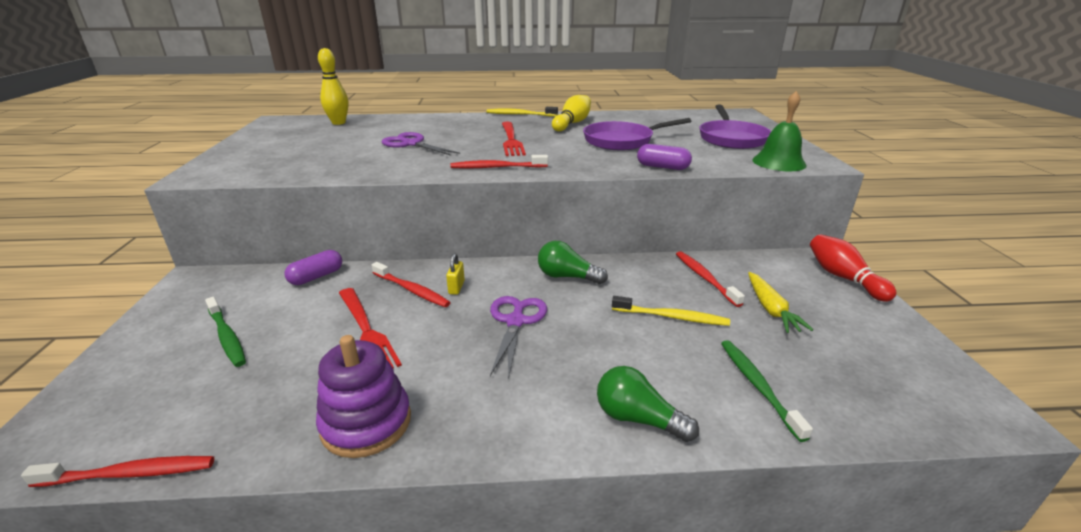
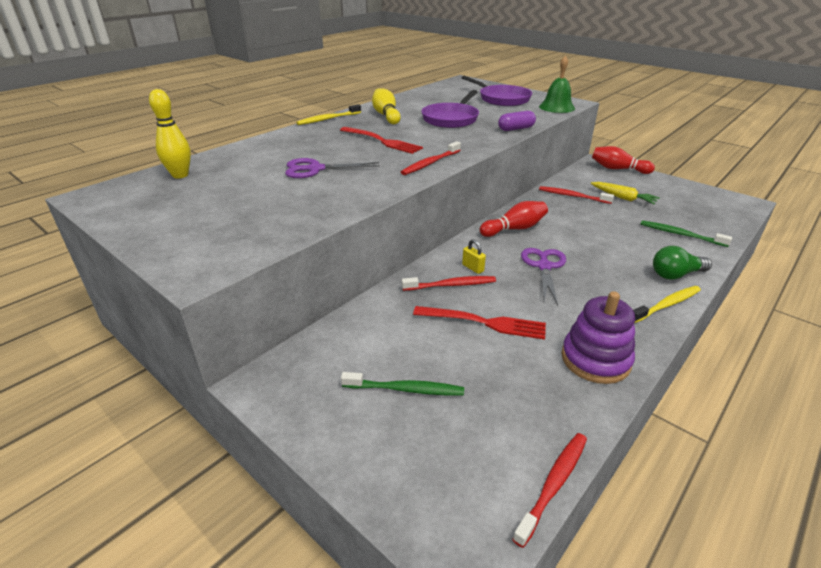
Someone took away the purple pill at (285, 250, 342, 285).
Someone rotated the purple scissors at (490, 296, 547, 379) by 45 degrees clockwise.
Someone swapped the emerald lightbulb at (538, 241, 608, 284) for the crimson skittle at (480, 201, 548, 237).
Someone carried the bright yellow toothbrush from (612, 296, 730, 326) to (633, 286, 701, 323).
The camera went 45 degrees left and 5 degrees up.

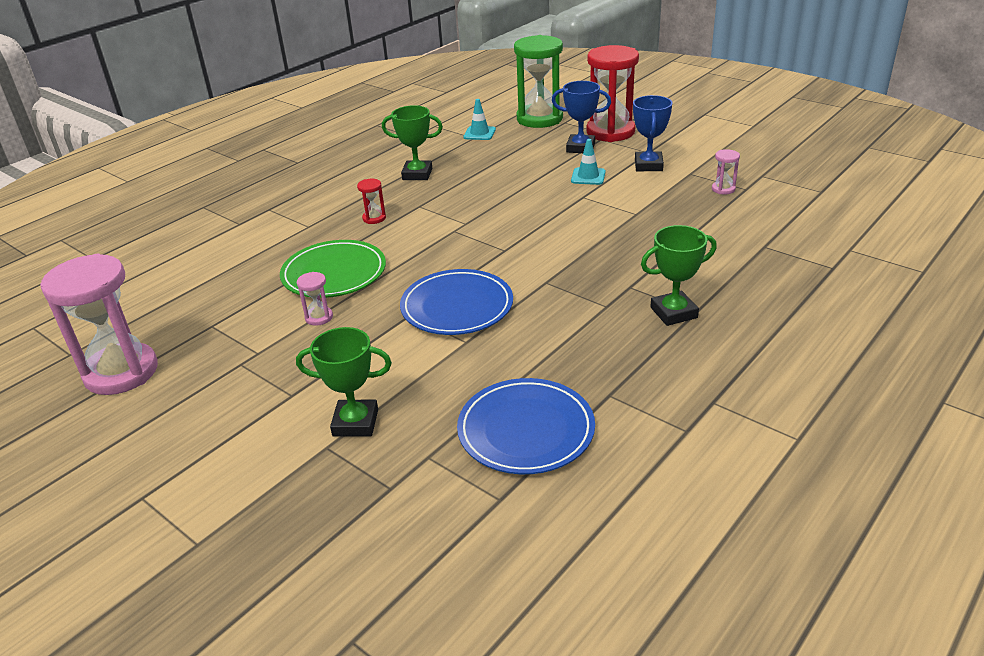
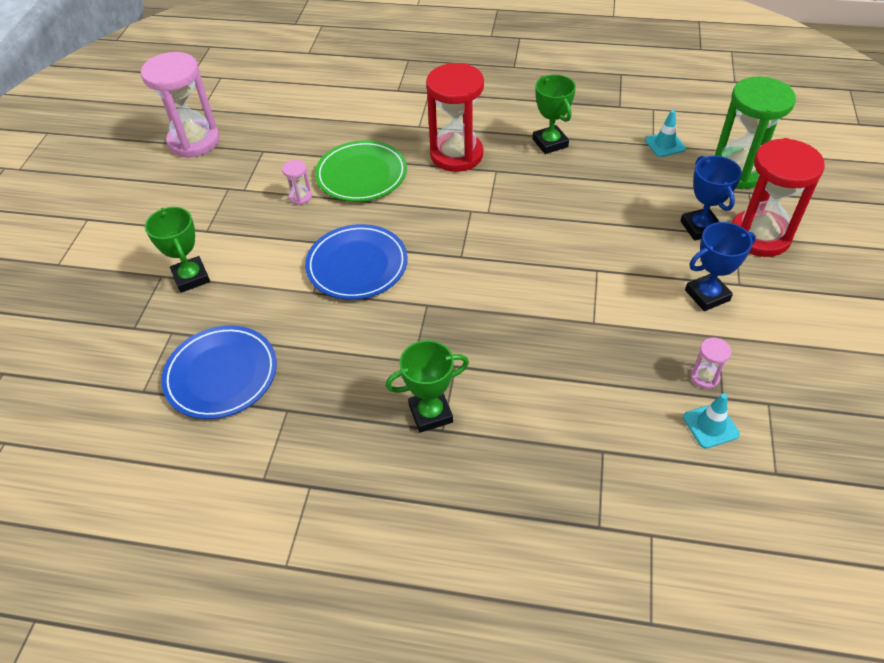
Someone scaled the crimson sandglass at (357, 179, 386, 224) by 2.40.
Someone carried the teal safety cone from (571, 139, 606, 185) to (683, 393, 740, 449).
Someone rotated the emerald prize cup at (641, 225, 717, 326) by 60 degrees counterclockwise.
The camera went 60 degrees right and 15 degrees up.

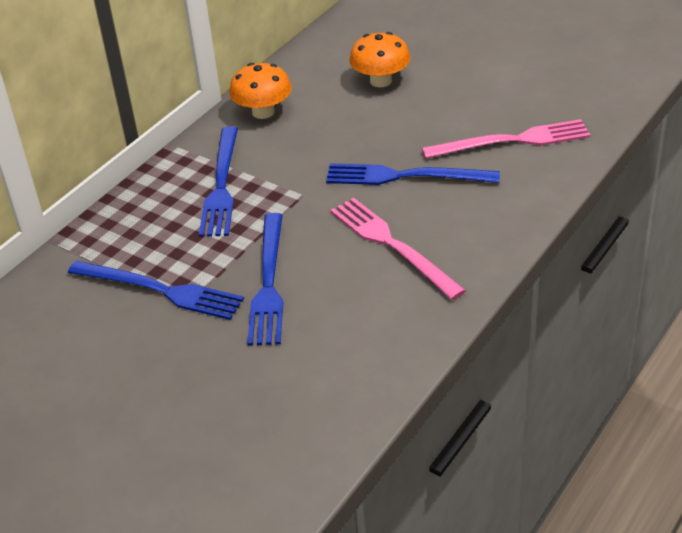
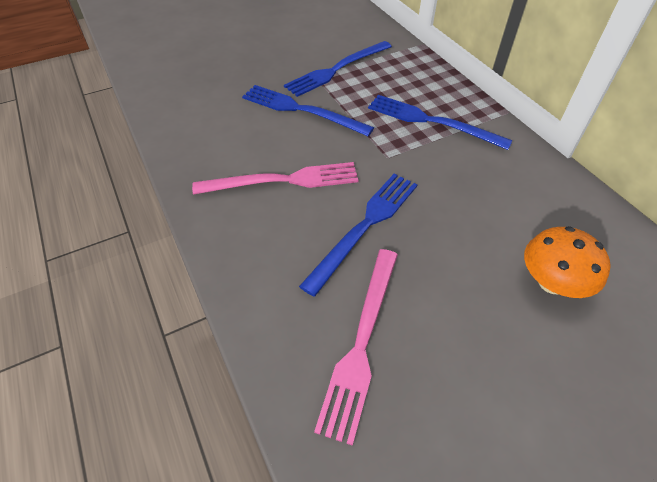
Someone took away the orange-coloured toadstool at (229, 63, 292, 119).
The camera went 115 degrees right and 10 degrees up.

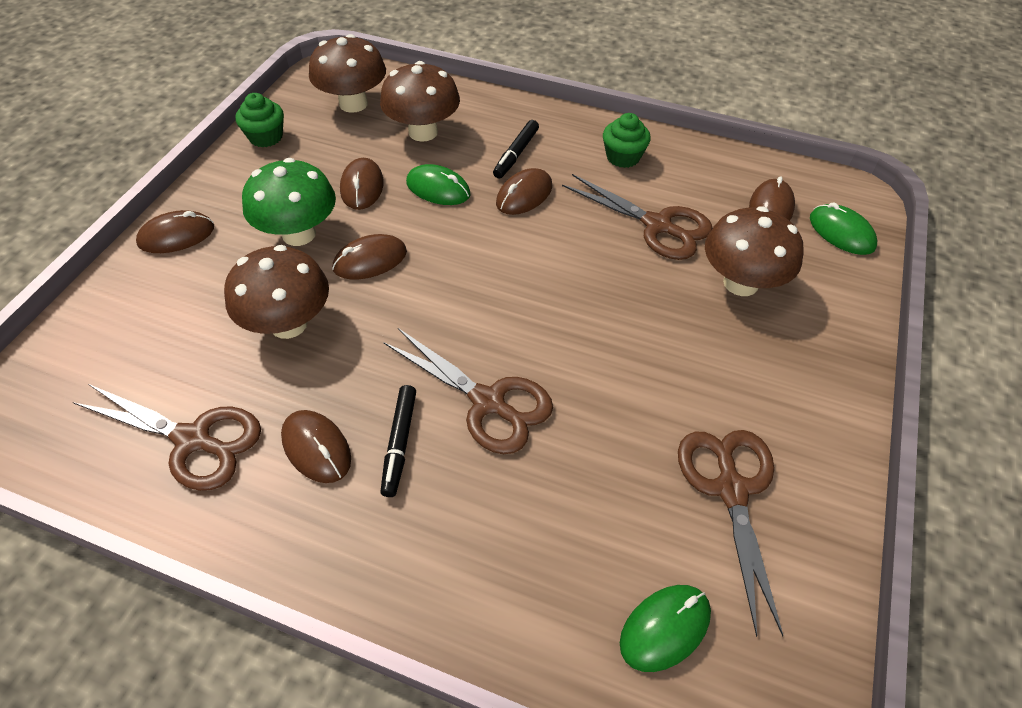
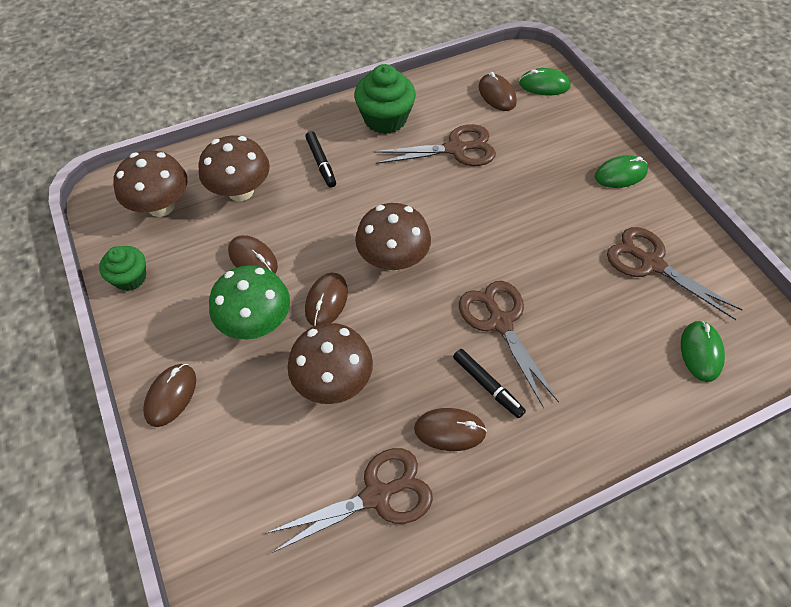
Someone rotated the russet scissors at (383, 328, 553, 454) by 105 degrees counterclockwise.
Someone carried the emerald PC mouse from (406, 164, 471, 205) to (595, 155, 648, 188).
Someone took away the russet PC mouse at (496, 168, 552, 215).
Someone scaled the emerald fairy cake at (603, 113, 651, 168) by 1.60.
Someone carried the russet toadstool from (705, 206, 804, 296) to (355, 203, 431, 271).
The camera went 45 degrees left and 5 degrees up.

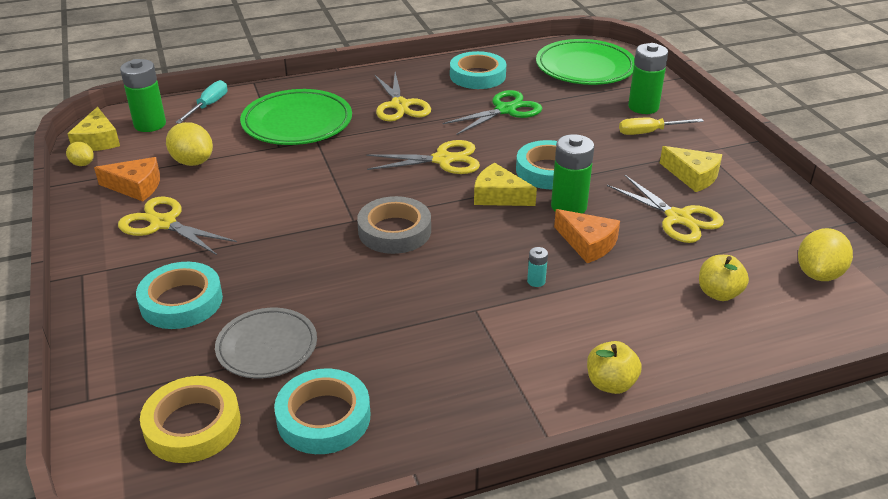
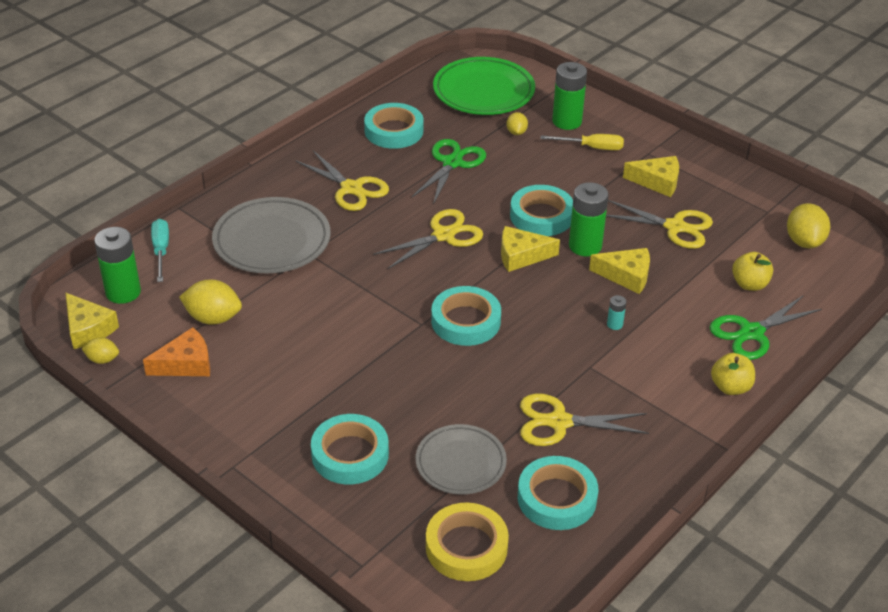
Someone carried the bright yellow scissors from (118, 197, 237, 255) to (520, 394, 649, 446).
Someone repainted the emerald dinner plate at (240, 89, 352, 145), which became the gray dinner plate at (212, 197, 331, 273).
Someone repainted the gray tape at (357, 196, 431, 254), which became the teal tape at (431, 286, 501, 346).
Someone repainted the orange-coloured piece of cheese at (554, 209, 620, 263), which became the bright yellow piece of cheese at (589, 248, 650, 294).
Someone rotated the bright yellow flat screwdriver at (619, 118, 704, 135) by 135 degrees counterclockwise.
Someone put down the bright yellow toy lemon at (506, 112, 528, 135).
Someone put down the emerald scissors at (709, 295, 822, 360).
The camera went 30 degrees left and 5 degrees up.

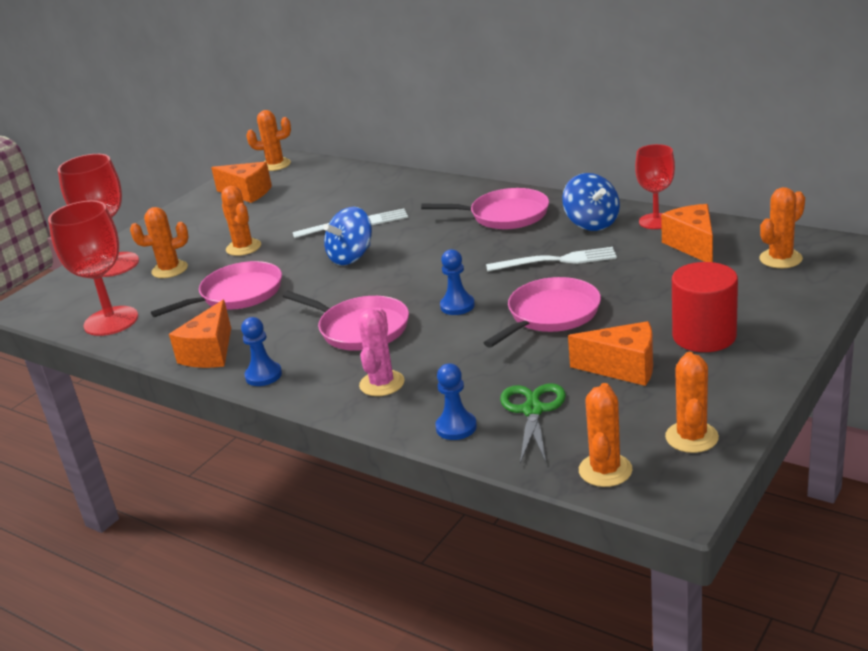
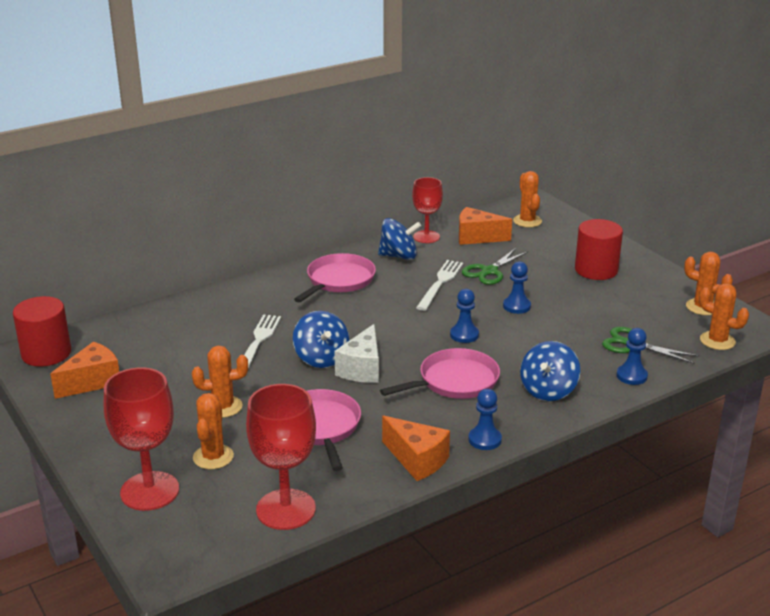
Someone swapped the orange-coloured saguaro cactus at (246, 110, 291, 171) for the crimson cylinder shape at (13, 296, 71, 367).
Someone swapped the pink saguaro cactus at (358, 308, 405, 396) for the blue toy top at (520, 341, 580, 401).
Someone swapped the pink frying pan at (484, 277, 601, 348) for the blue pawn at (503, 261, 531, 314).
Someone took away the orange-coloured piece of cheese at (568, 321, 653, 386).
Someone put down the snow-white piece of cheese at (334, 324, 379, 383).
Someone put down the emerald scissors at (462, 248, 528, 285).
The camera went 70 degrees left and 0 degrees up.

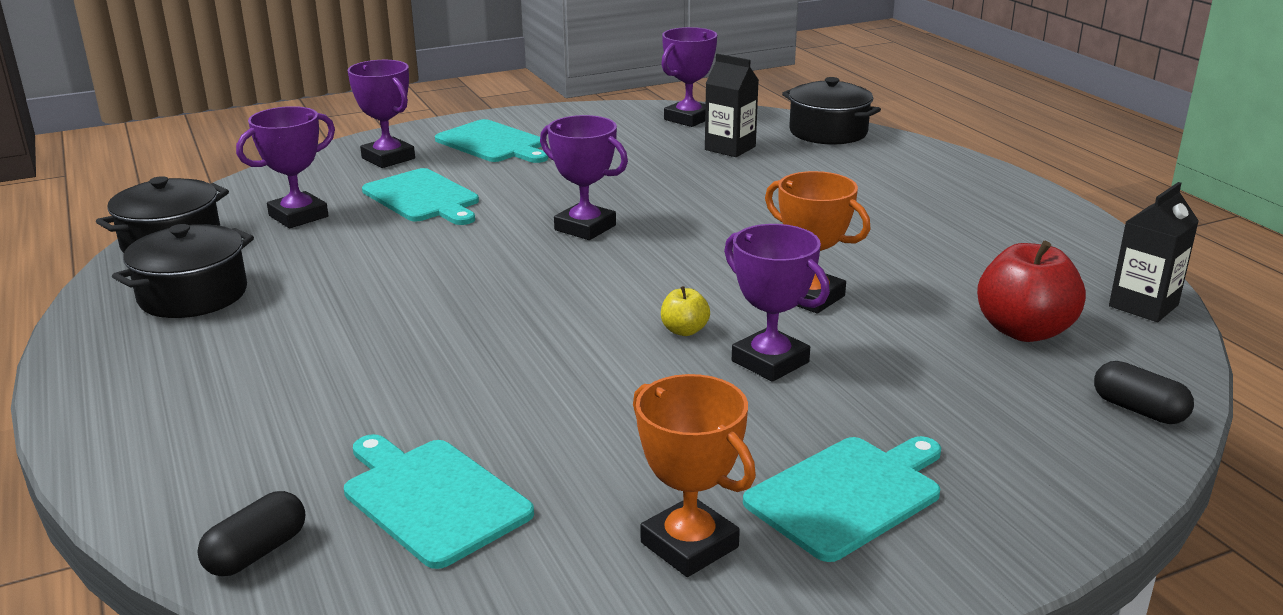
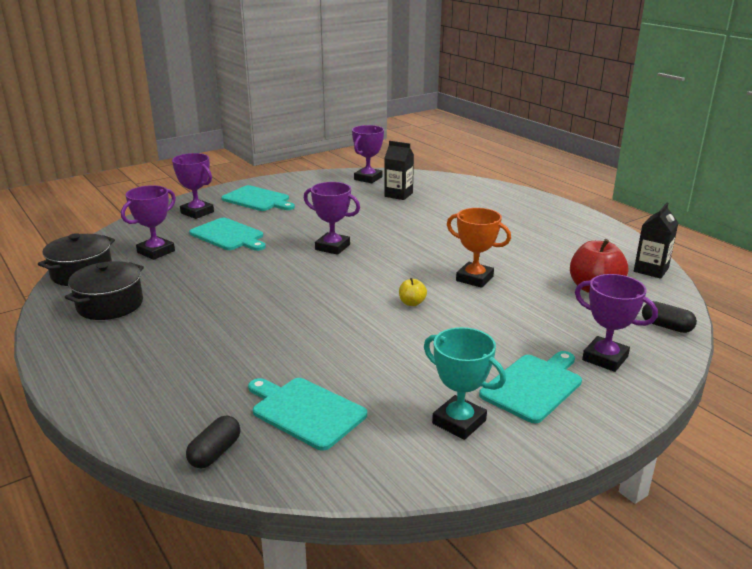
Someone repainted the orange-coloured prize cup at (633, 374, 756, 577), which became the teal prize cup at (424, 327, 506, 440).
Someone carried the purple prize cup from (724, 224, 830, 382) to (575, 274, 658, 372).
Someone took away the black stockpot at (782, 77, 881, 145).
The camera went 10 degrees left and 0 degrees up.

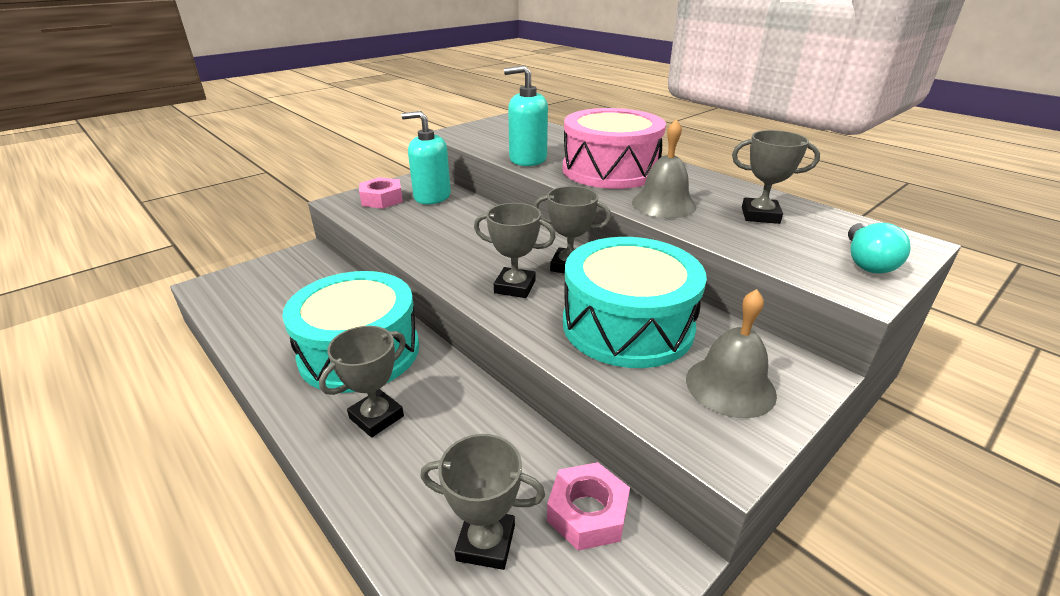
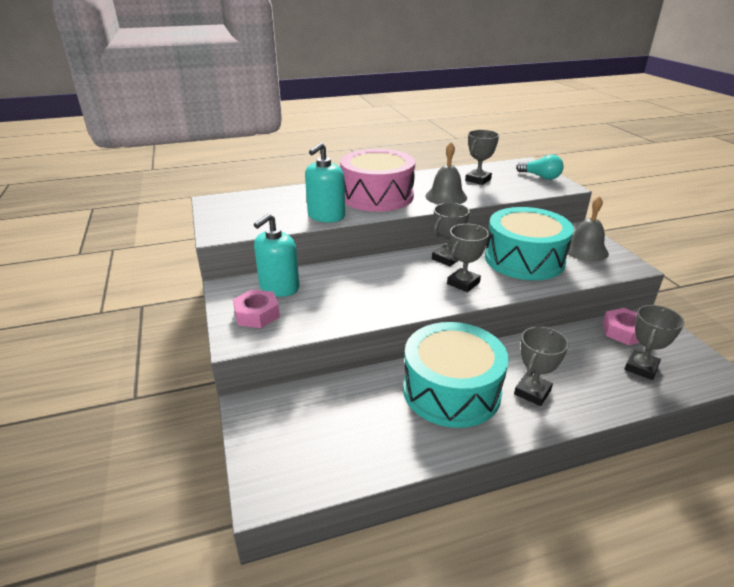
Someone rotated the gray prize cup at (319, 326, 406, 438) by 60 degrees clockwise.
The camera went 65 degrees left and 0 degrees up.

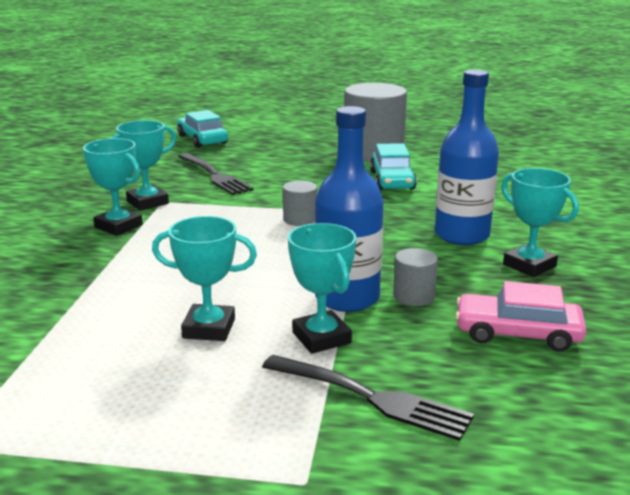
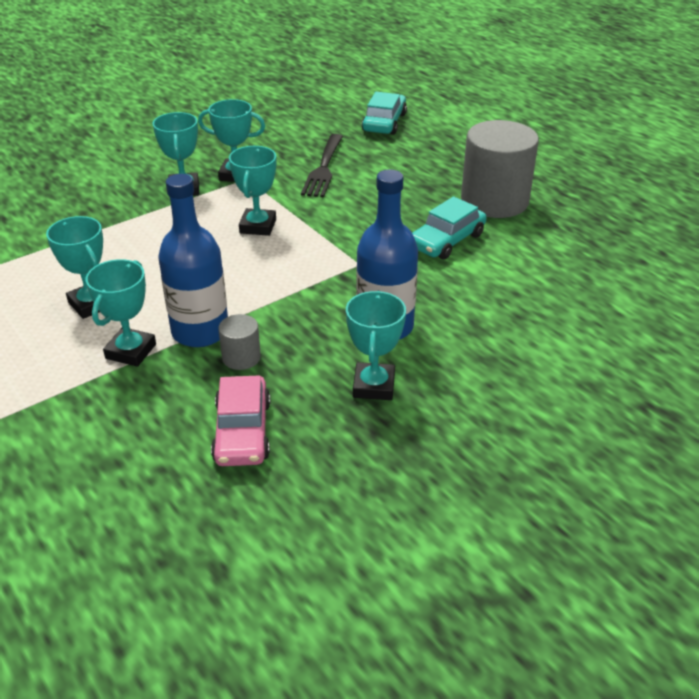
Someone took away the black table fork at (262, 355, 474, 441).
Someone took away the gray cylinder shape at (283, 180, 317, 226).
Someone rotated the pink toy car at (455, 281, 587, 352) by 150 degrees counterclockwise.
Someone put down the teal prize cup at (229, 146, 276, 236).
The camera went 45 degrees right and 15 degrees up.

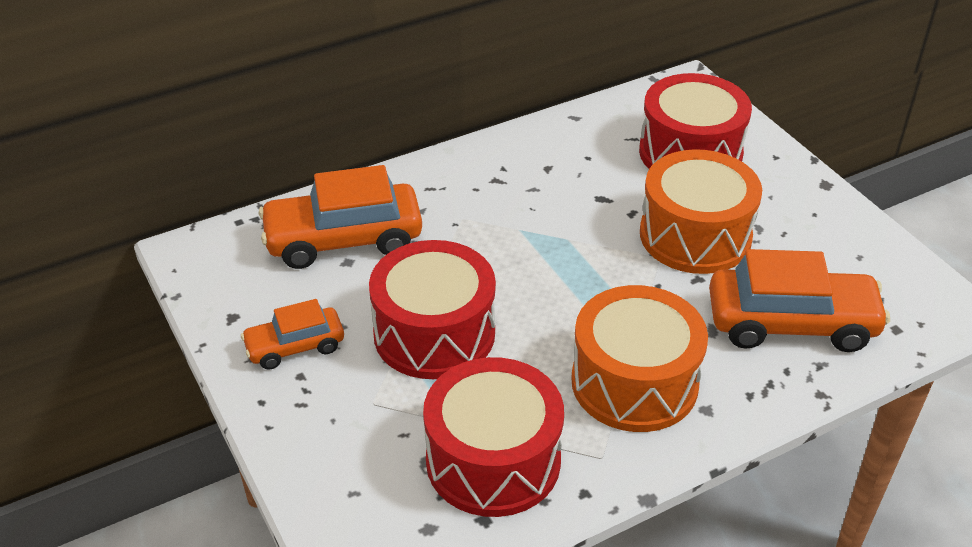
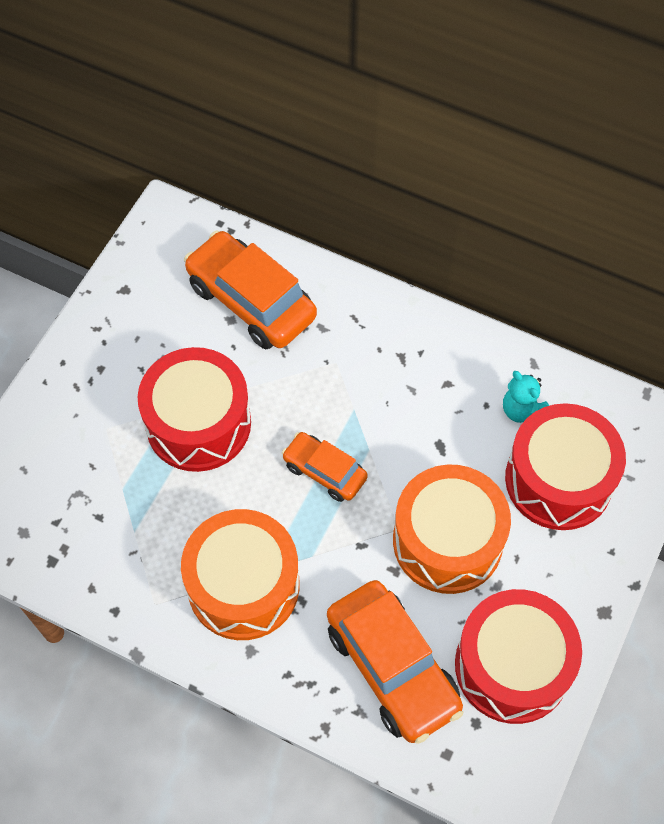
Someone carried the orange-coloured toy car from (241, 299, 344, 370) to (282, 432, 368, 502).
Someone carried the crimson drum from (423, 357, 564, 517) to (455, 589, 582, 724).
Someone put down the teal teddy at (503, 371, 549, 423).
The camera went 55 degrees right and 20 degrees up.

